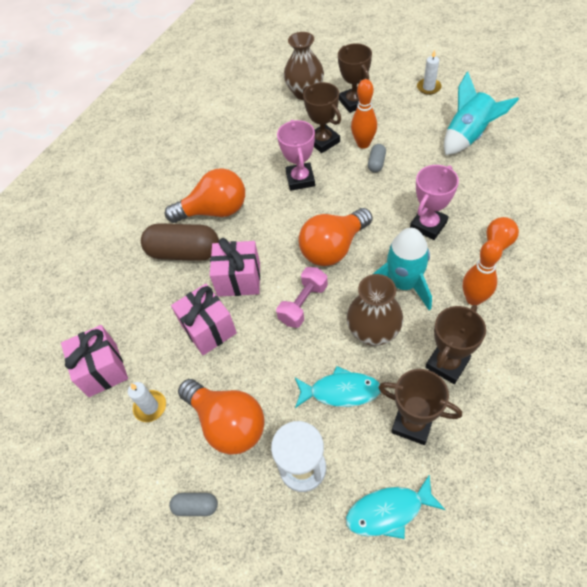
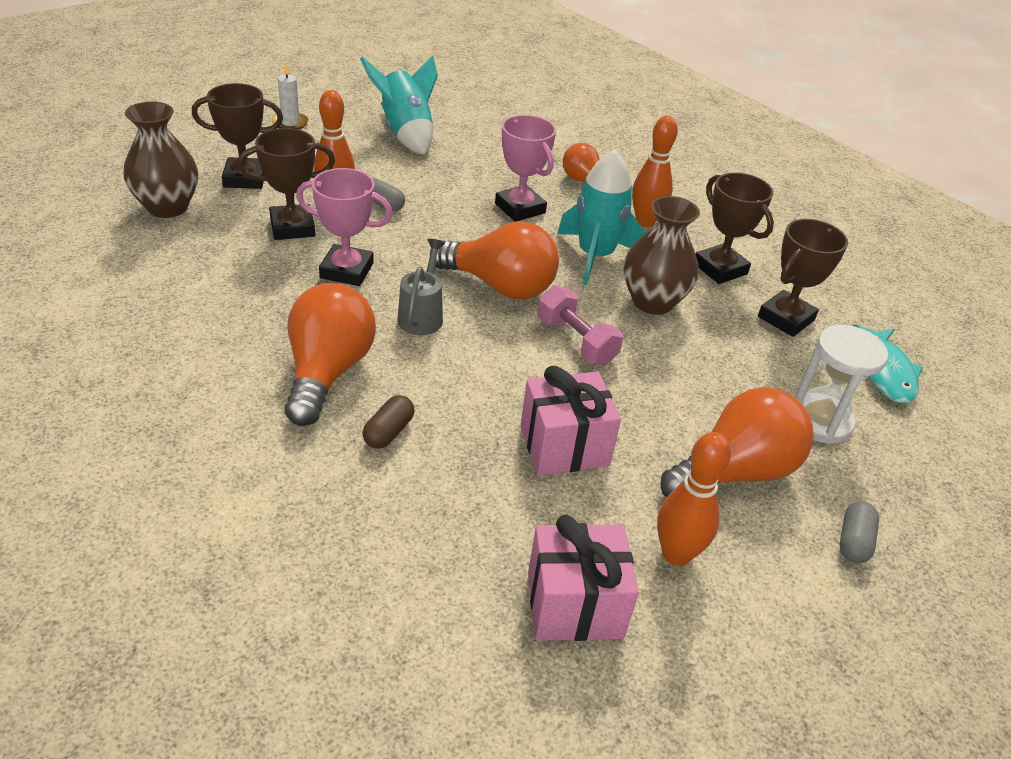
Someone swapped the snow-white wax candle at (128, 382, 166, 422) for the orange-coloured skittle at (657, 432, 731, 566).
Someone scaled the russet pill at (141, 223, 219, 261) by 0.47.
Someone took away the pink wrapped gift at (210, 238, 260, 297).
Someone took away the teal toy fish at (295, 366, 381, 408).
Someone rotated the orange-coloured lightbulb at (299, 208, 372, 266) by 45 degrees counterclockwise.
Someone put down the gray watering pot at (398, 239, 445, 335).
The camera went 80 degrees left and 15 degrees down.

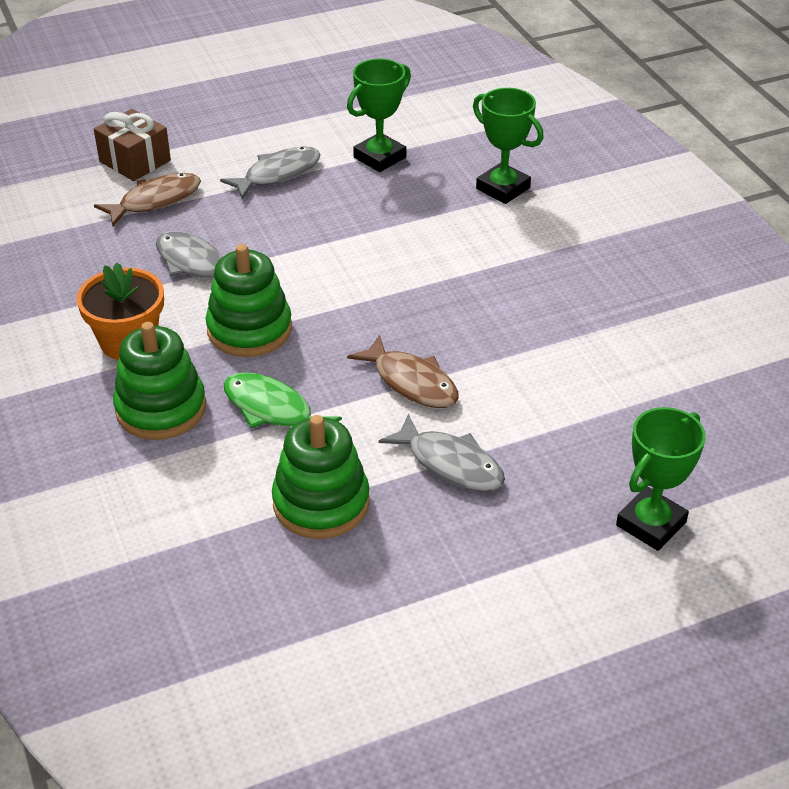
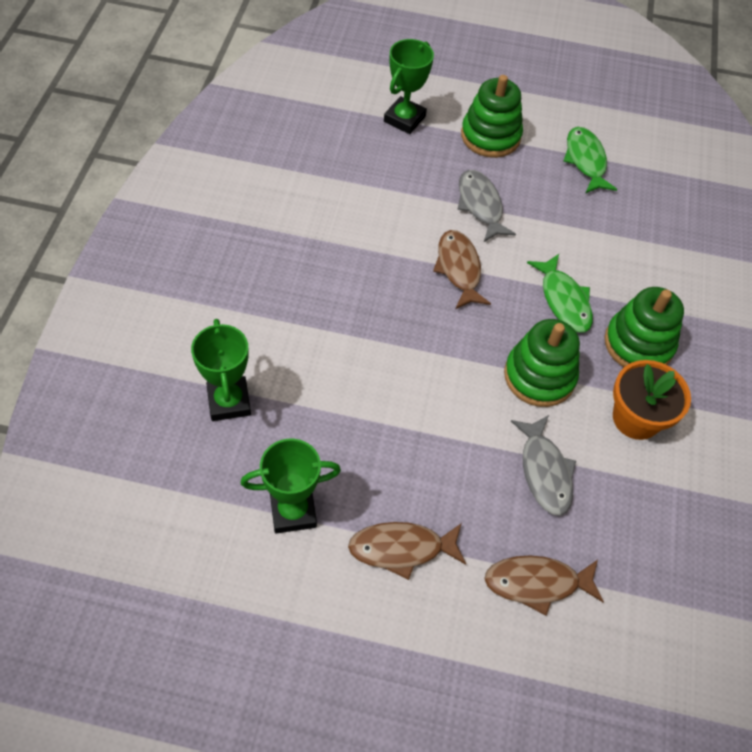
Someone took away the russet wrapped gift at (94, 109, 171, 181).
Someone repainted the gray toy fish at (220, 147, 320, 200), which became the russet toy fish at (348, 522, 466, 580).
Someone carried the emerald stacking toy from (272, 415, 370, 539) to (461, 75, 523, 158).
Someone rotated the emerald prize cup at (616, 407, 706, 551) by 45 degrees counterclockwise.
Someone put down the emerald toy fish at (563, 127, 617, 194).
The camera went 150 degrees left and 15 degrees up.

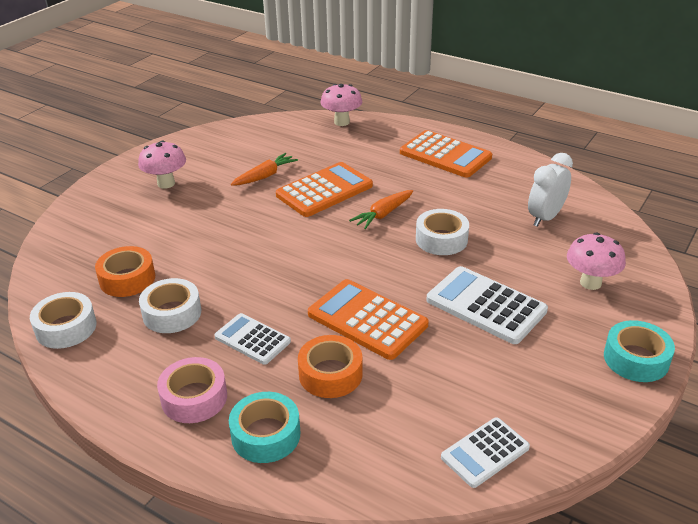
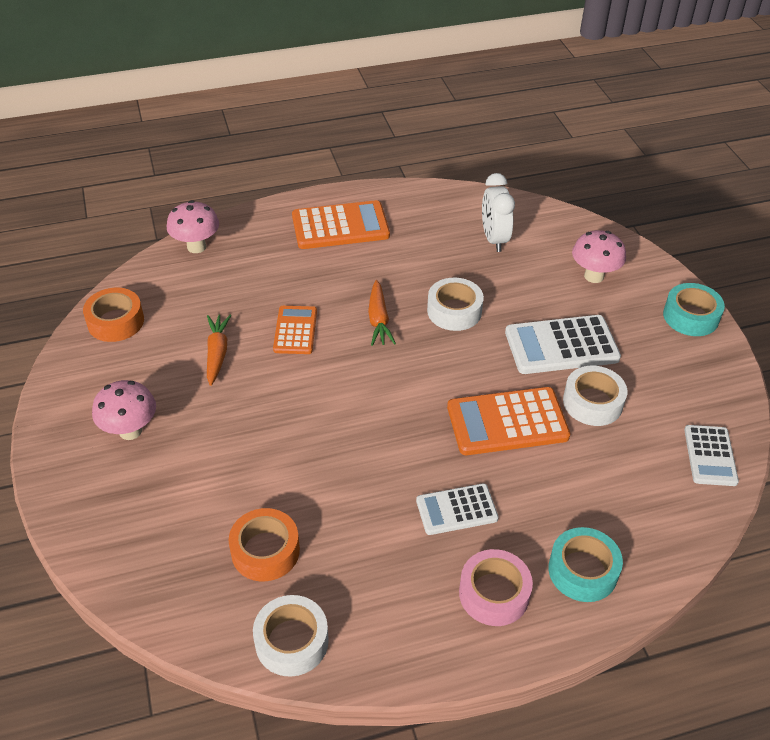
Someone carried the snow-white tape from (139, 278, 201, 333) to (563, 366, 627, 426).
Someone scaled the orange-coloured calculator at (276, 162, 373, 217) by 0.62.
Someone carried the orange-coloured tape from (298, 335, 363, 398) to (83, 288, 144, 342).
The camera went 50 degrees left and 10 degrees up.

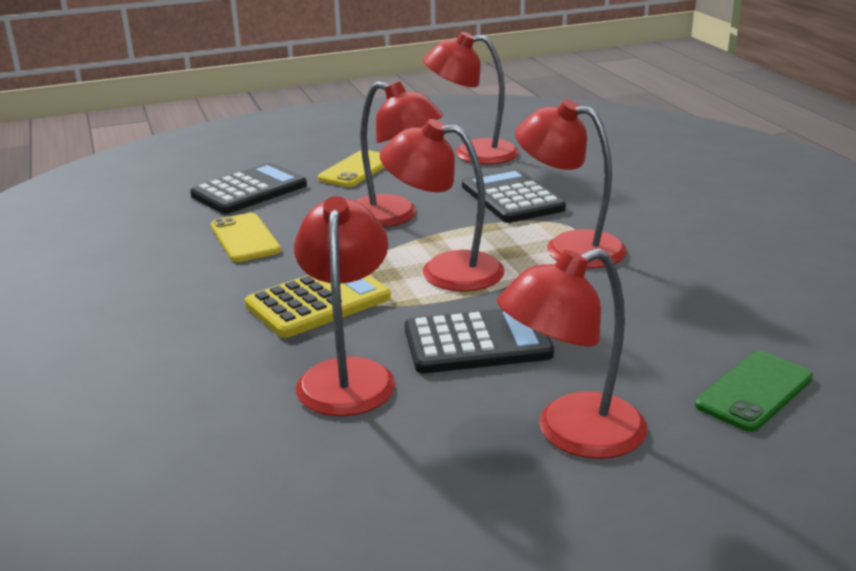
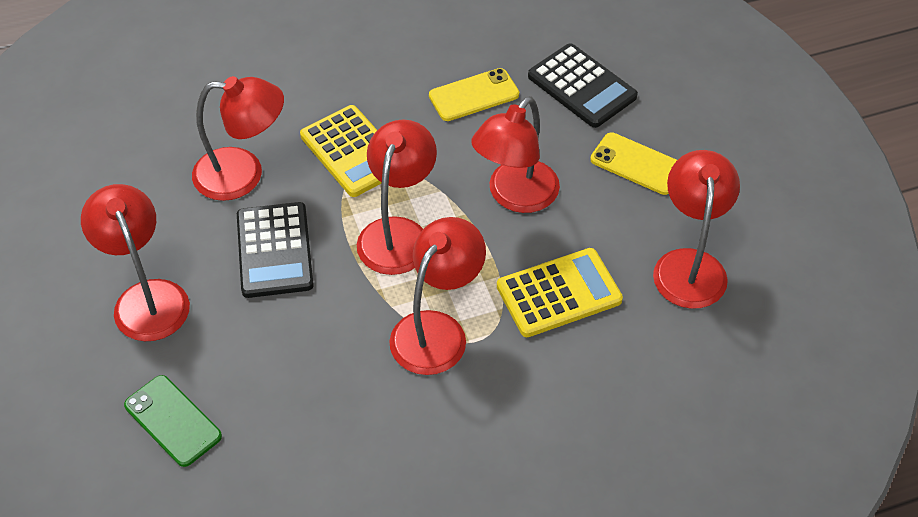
Someone repainted the black calculator at (462, 168, 566, 223), which became the bright yellow calculator at (497, 248, 623, 337).
The camera went 90 degrees right and 25 degrees up.

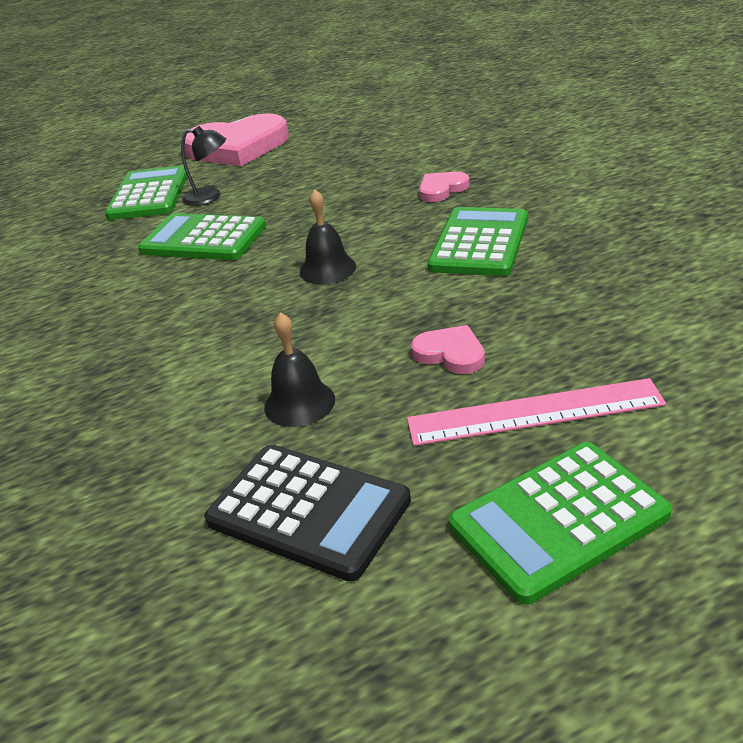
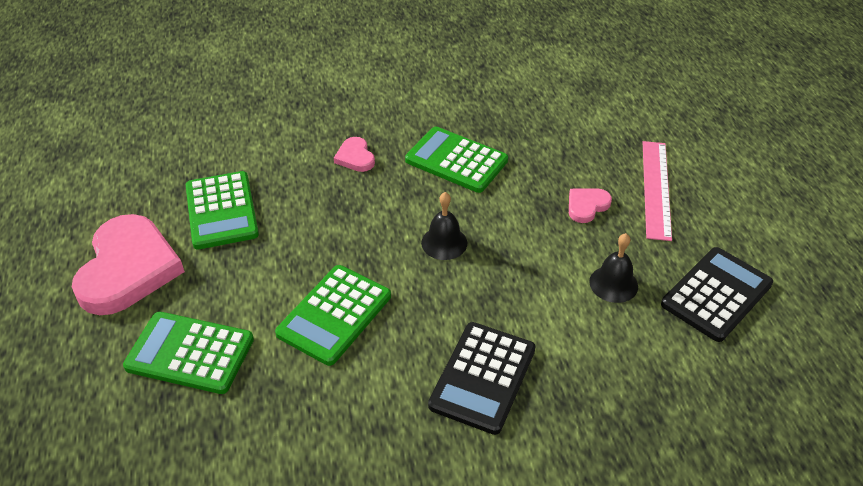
Someone took away the black desk lamp at (181, 126, 226, 206).
Someone carried the emerald calculator from (449, 442, 672, 605) to (186, 171, 259, 250).
Someone put down the black calculator at (428, 322, 536, 435).
The camera went 80 degrees left and 10 degrees up.

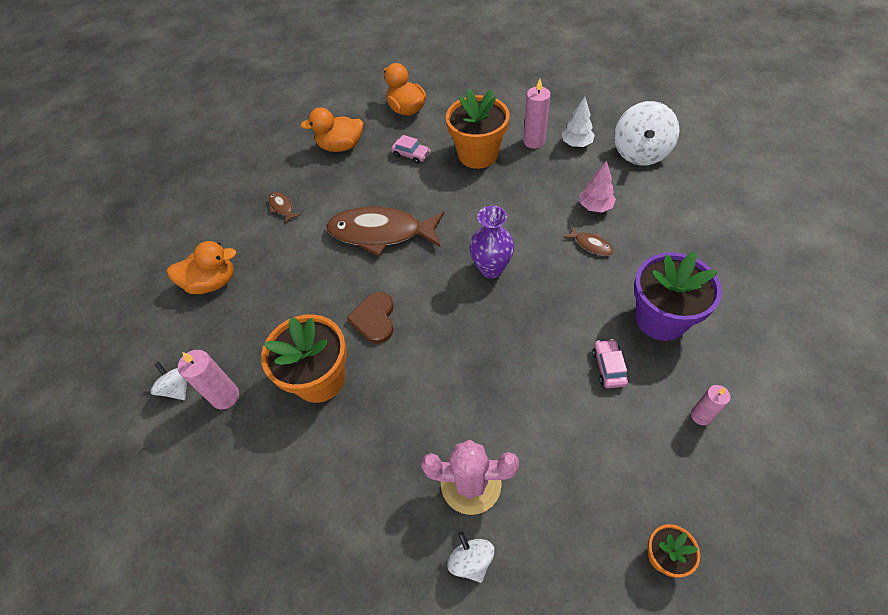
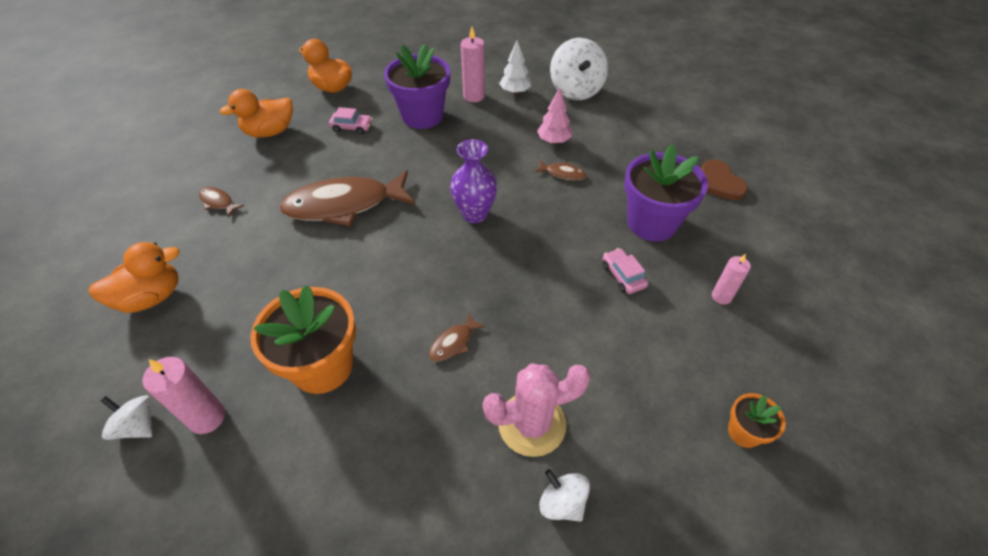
Someone carried the russet heart shape from (347, 292, 394, 344) to (701, 159, 748, 200).
Someone repainted the orange-coloured potted plant at (446, 88, 510, 169), which became the purple potted plant at (384, 44, 450, 129).
Someone put down the russet toy fish at (429, 313, 485, 361).
The camera went 25 degrees left and 5 degrees down.

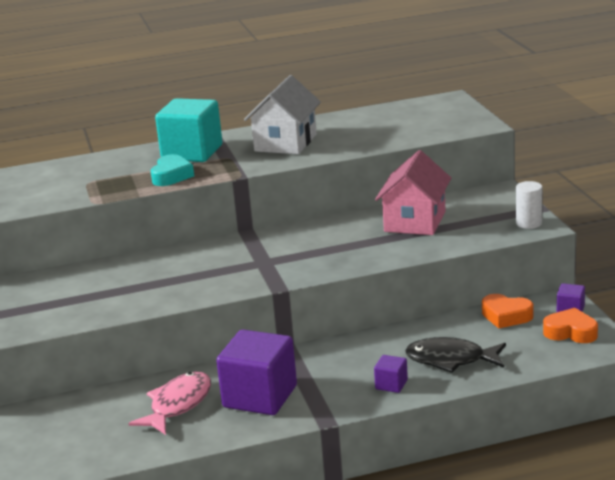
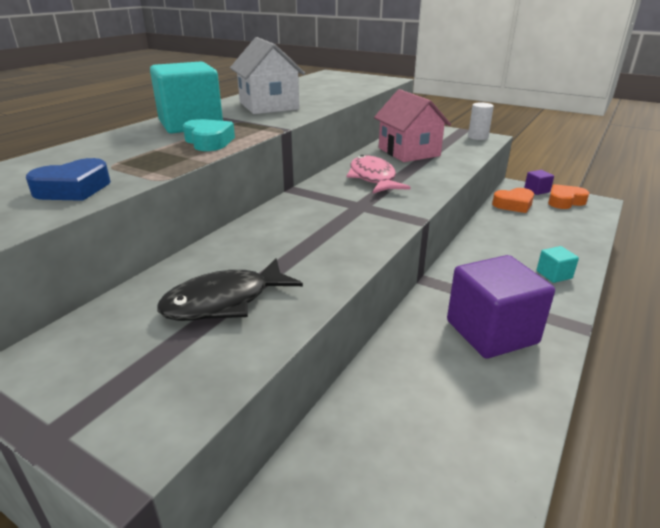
Someone carried the pink toy fish from (128, 372, 211, 435) to (347, 155, 411, 193).
Someone repainted the purple block at (374, 355, 408, 393), which became the teal block at (537, 246, 579, 283).
Someone carried the black toy fish from (405, 337, 506, 373) to (157, 258, 303, 321).
Someone put down the blue heart shape at (26, 158, 111, 201).
The camera went 45 degrees left and 5 degrees up.

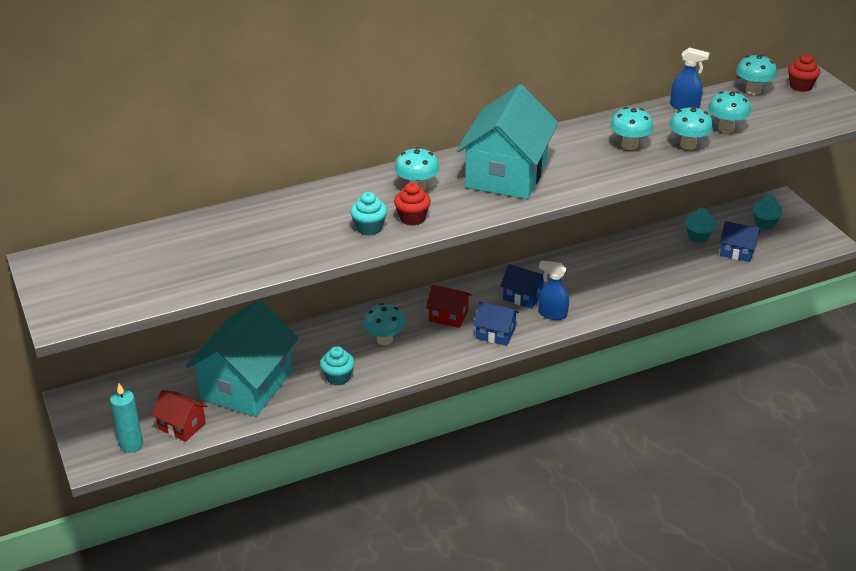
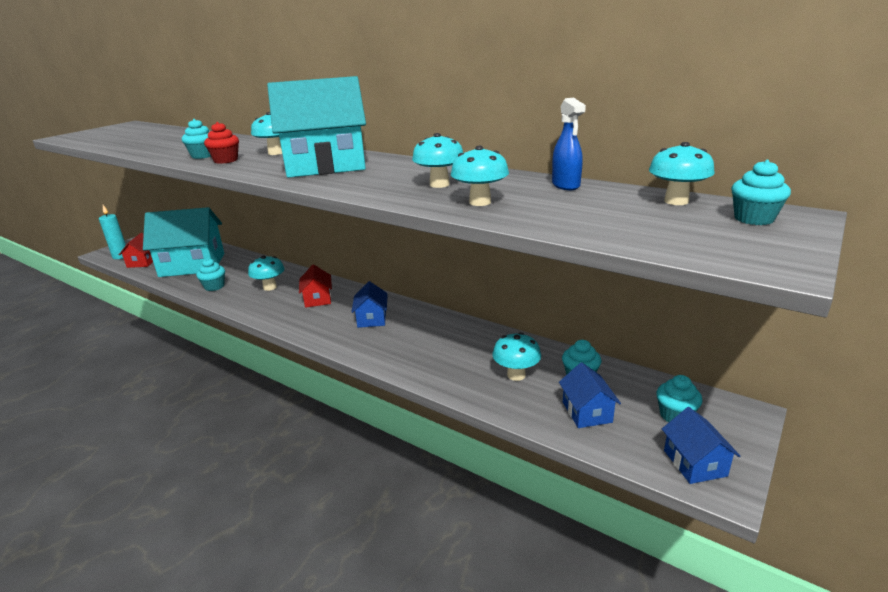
Someone carried the blue cottage from (473, 302, 519, 346) to (662, 407, 740, 484).
Someone took away the blue spray bottle at (538, 260, 569, 320).
Someone carried the teal toadstool from (708, 91, 751, 133) to (492, 332, 541, 381).
Someone repainted the crimson fairy cake at (788, 54, 820, 92), which became the teal fairy cake at (731, 160, 791, 225).
The camera went 60 degrees right and 10 degrees down.

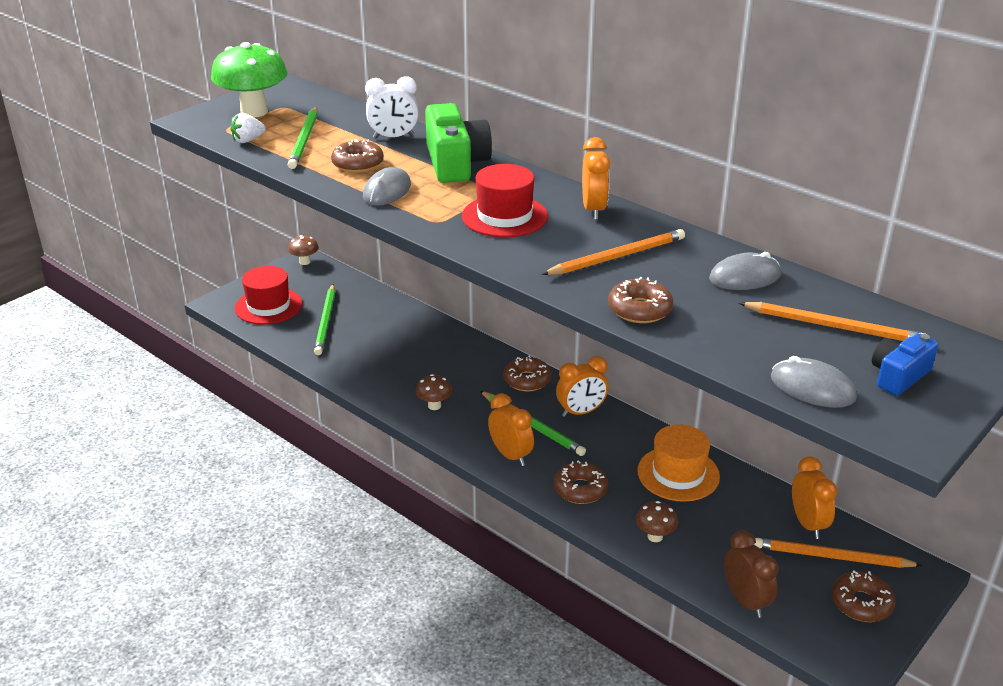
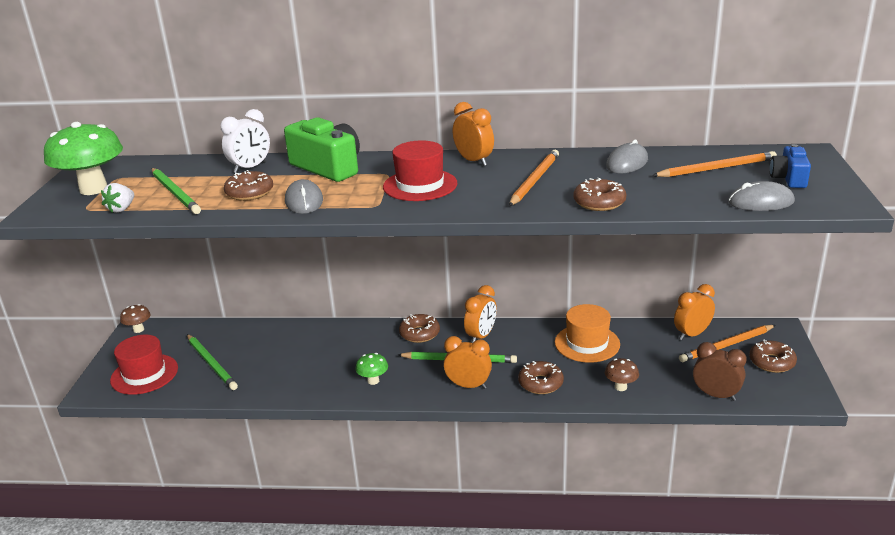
Someone repainted the russet toadstool at (416, 374, 452, 410), which became the emerald toadstool at (356, 353, 388, 385).
Someone rotated the orange-coloured clock at (792, 457, 837, 539) by 75 degrees counterclockwise.
The camera went 35 degrees left and 5 degrees down.

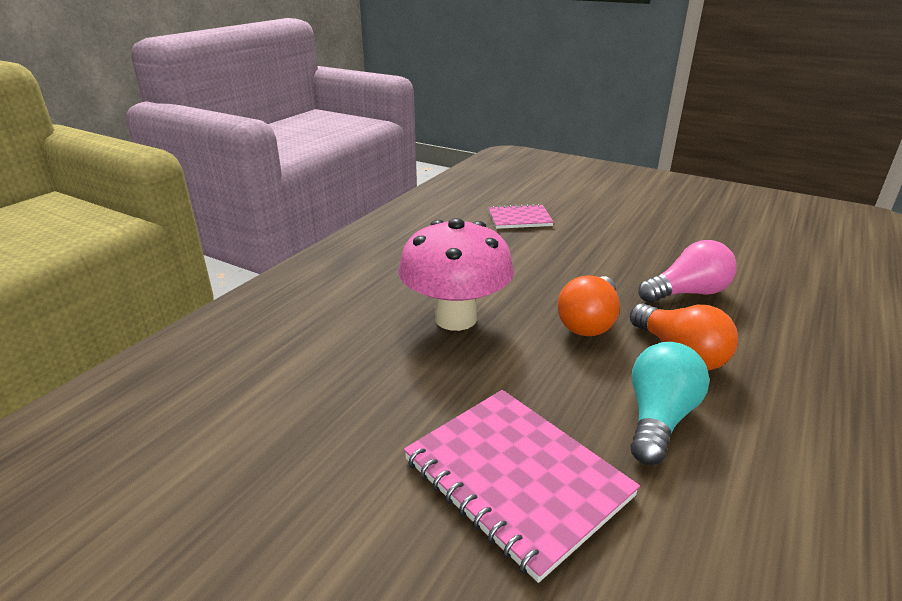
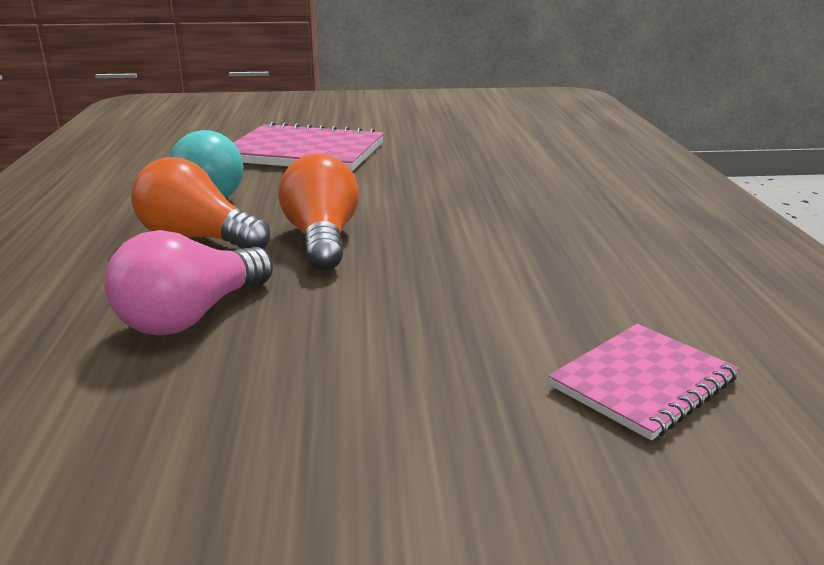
Someone took away the pink toadstool at (398, 218, 514, 331).
The camera went 145 degrees right and 5 degrees down.

